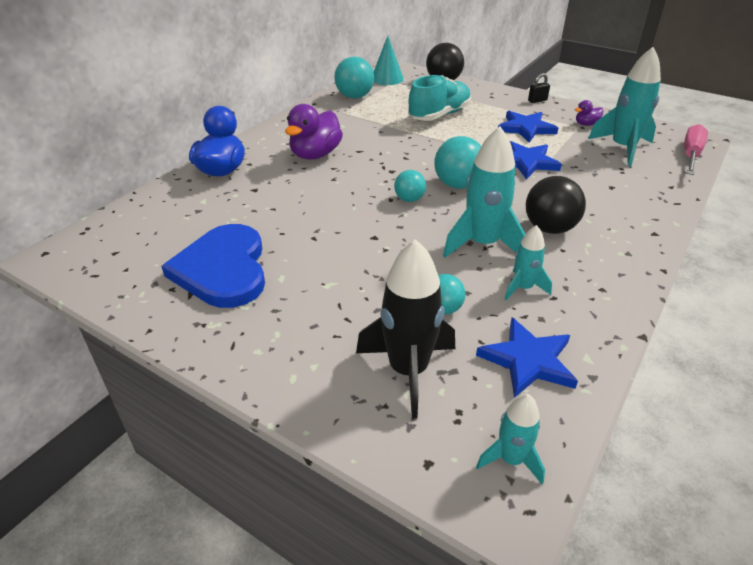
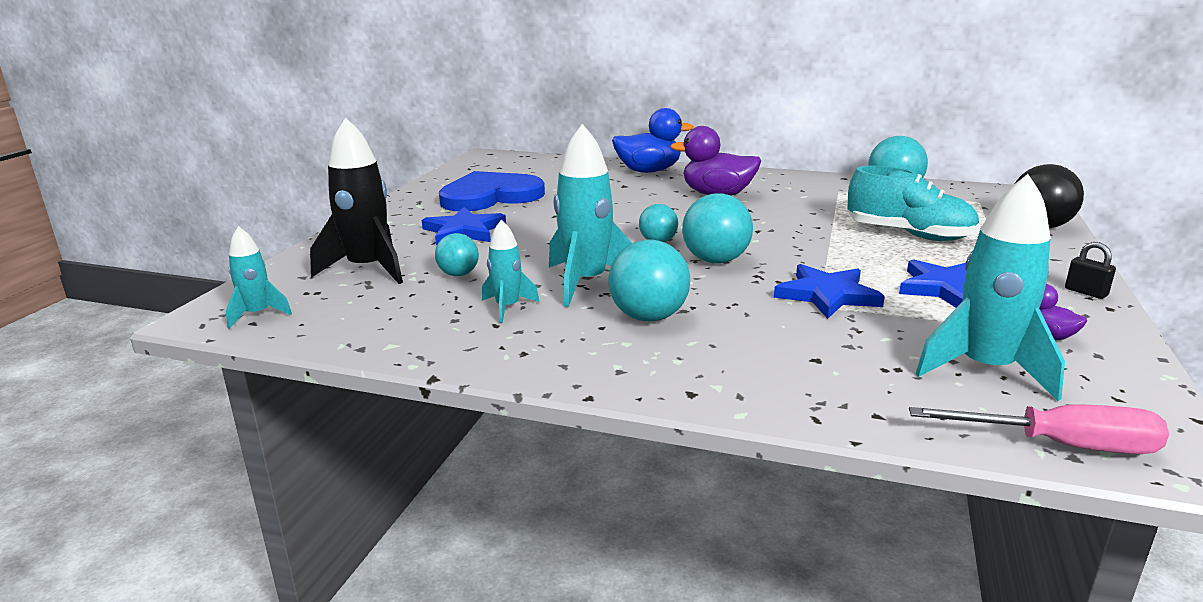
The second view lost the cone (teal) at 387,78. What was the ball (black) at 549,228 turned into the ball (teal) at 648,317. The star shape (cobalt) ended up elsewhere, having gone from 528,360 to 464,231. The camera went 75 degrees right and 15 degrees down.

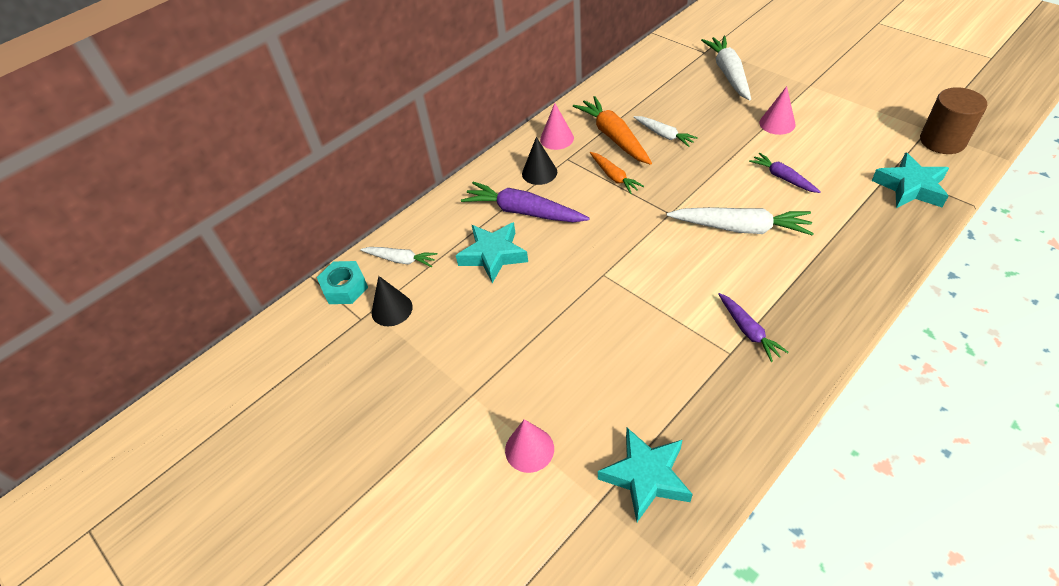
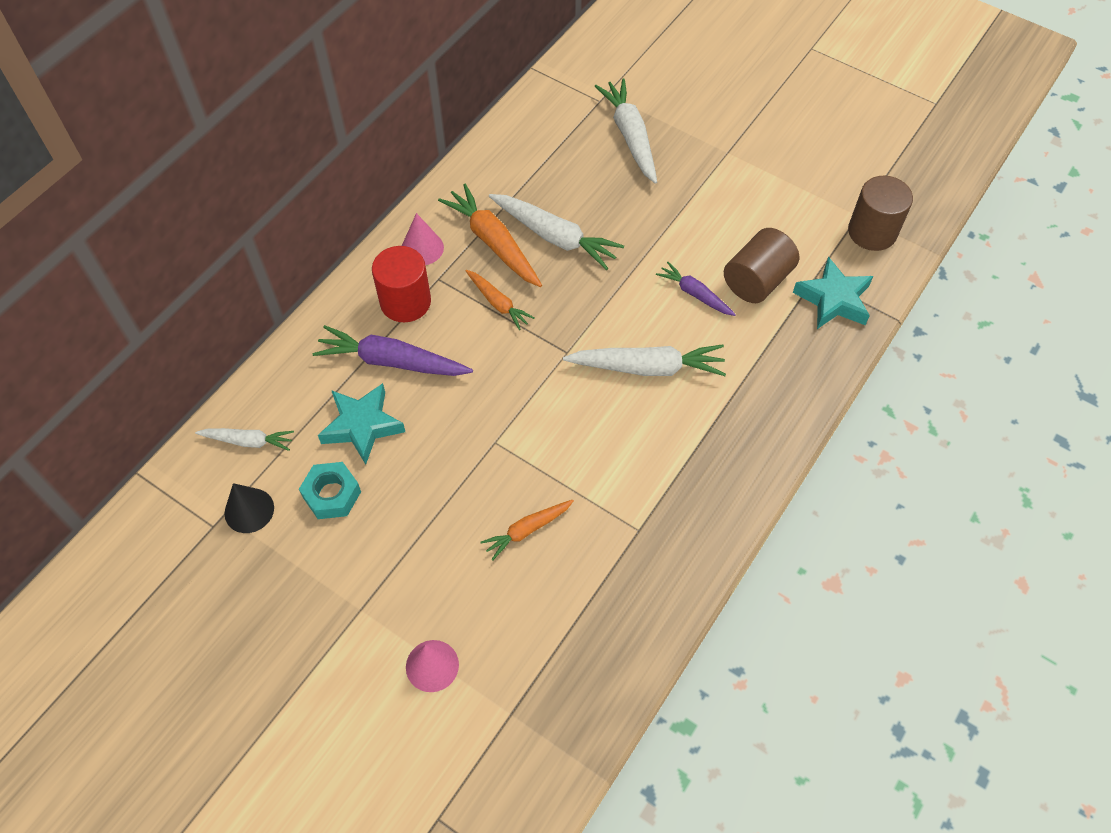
The second view lost the cone (rose-pink) at 777,123. The size of the carrot (white) at 664,135 changed by a factor of 1.70. Where the cone (black) stood at 539,172, the cylinder shape (scarlet) came to stand at 405,302. The nut (teal) ended up elsewhere, having gone from 345,287 to 332,494. The second view lost the carrot (violet) at 748,331. The second view lost the star shape (teal) at 646,476. The second view gained the cylinder shape (brown) at 757,280. The second view gained the carrot (orange-coloured) at 527,530. The camera went 15 degrees left and 10 degrees up.

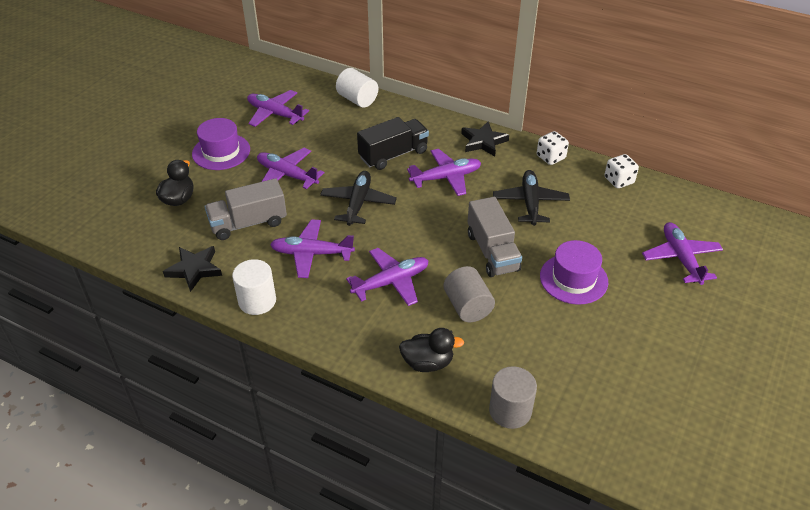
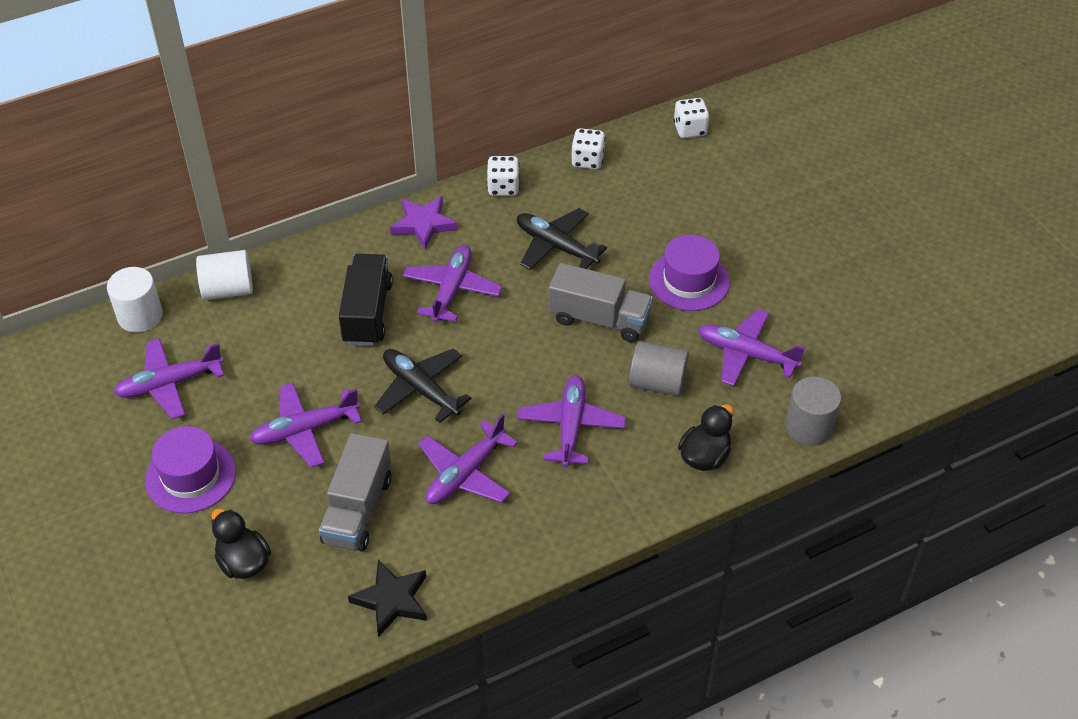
What was the star shape (black) at 483,142 turned into the star shape (violet) at 423,224. The aeroplane (violet) ended up elsewhere, having gone from 681,258 to 746,354. The cylinder shape (white) ended up elsewhere, having gone from 257,301 to 140,316. The second view gained the die (white) at 690,129. The camera went 55 degrees left and 5 degrees up.

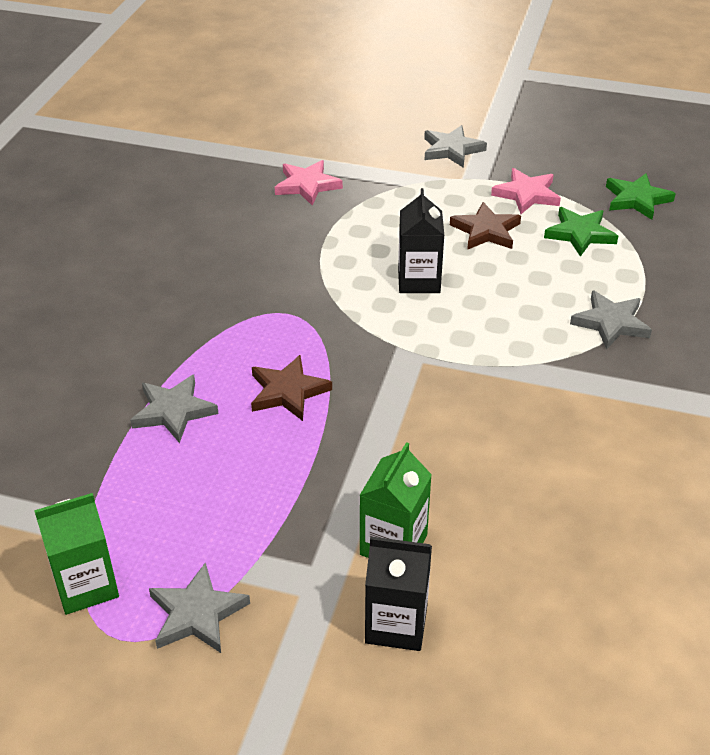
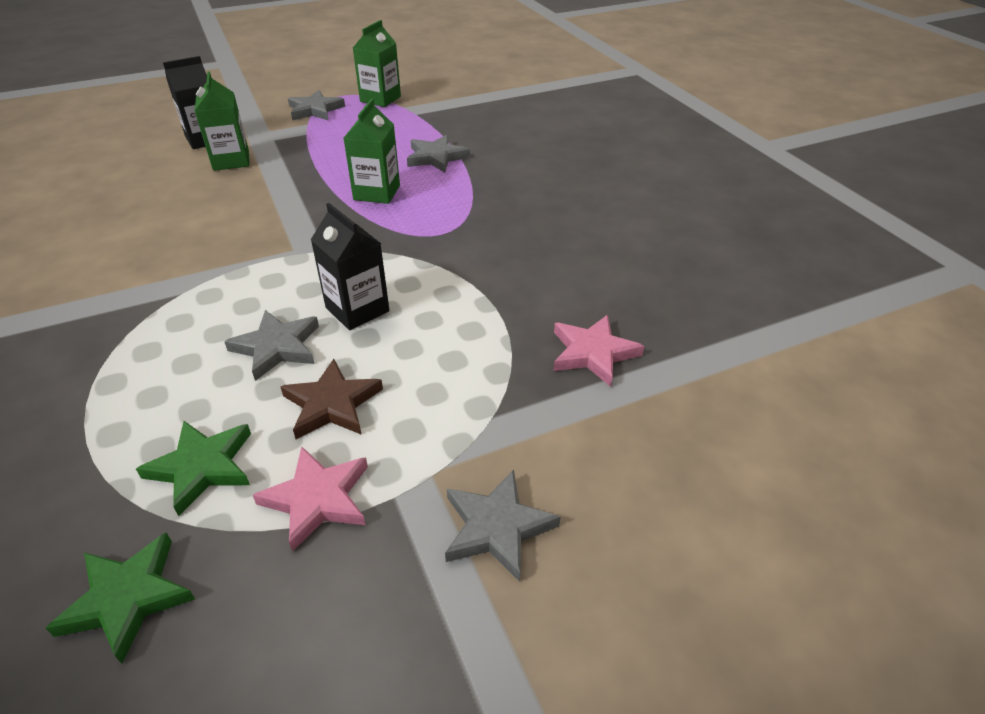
The star shape (grey) ended up elsewhere, having gone from 611,323 to 277,347. Where the star shape (brown) stood at 288,391, the juice carton (green) came to stand at 377,193. The camera went 140 degrees right and 0 degrees up.

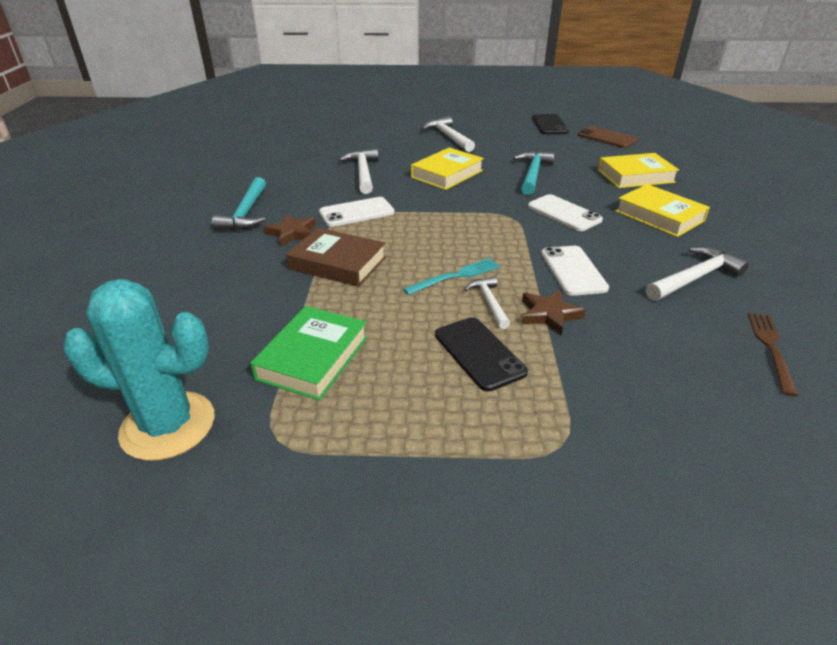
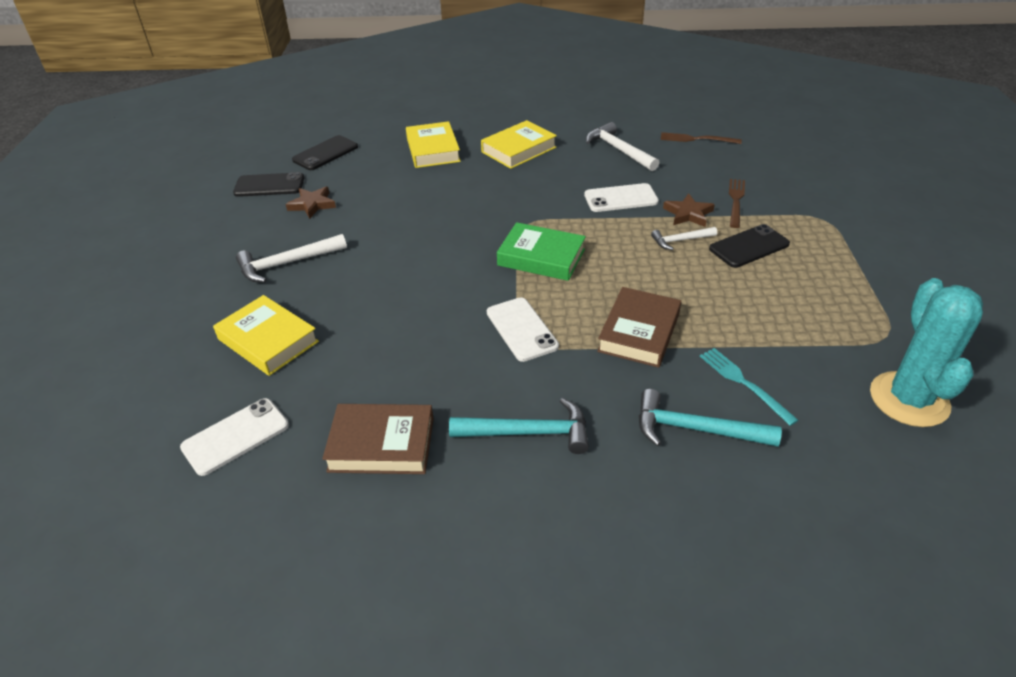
What was the phone (brown) at 607,138 turned into the phone (black) at 325,153. The book (yellow) ended up elsewhere, having gone from 447,174 to 268,340. The second view lost the claw hammer (white) at 363,173. The claw hammer (teal) ended up elsewhere, having gone from 532,174 to 695,429. The phone (white) ended up elsewhere, having gone from 564,213 to 235,436. The star shape (brown) ended up elsewhere, having gone from 292,233 to 312,205. The table fork (teal) ended up elsewhere, having gone from 456,276 to 744,383. The book (green) ended up elsewhere, having gone from 313,358 to 541,257. The second view gained the table fork (brown) at 736,201. The second view gained the book (brown) at 381,444. The camera went 90 degrees left and 5 degrees up.

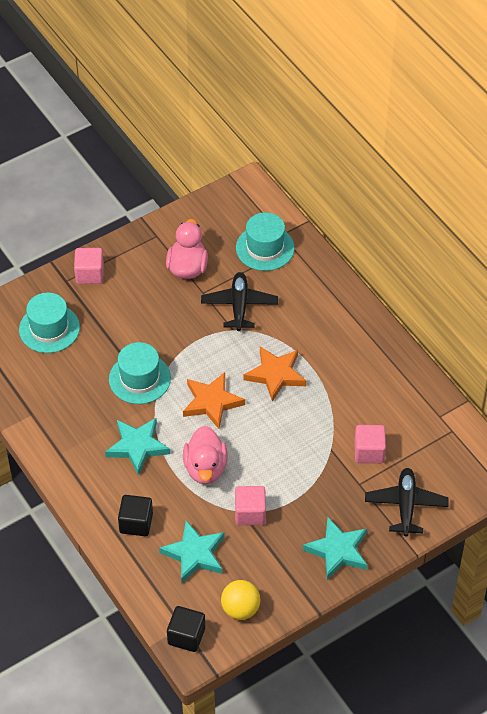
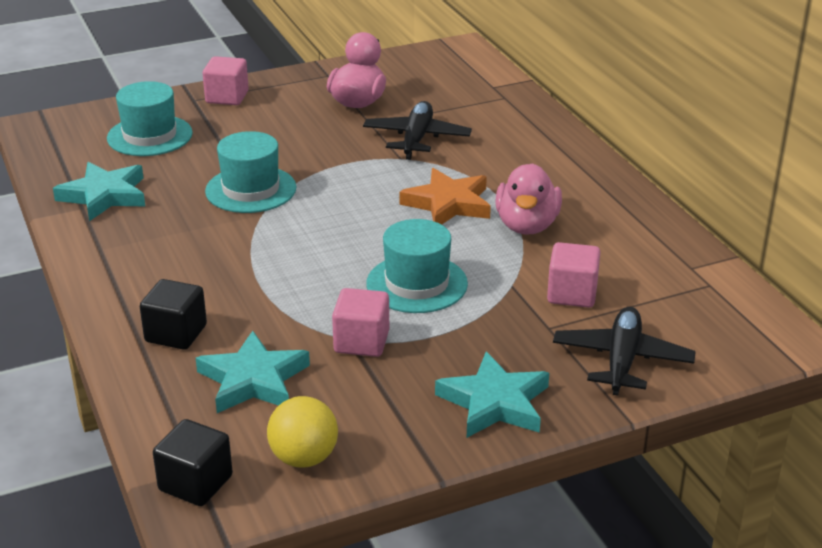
The top hat (teal) ended up elsewhere, having gone from 265,248 to 417,284. The second view lost the star shape (orange-coloured) at 212,402. The star shape (teal) ended up elsewhere, having gone from 137,447 to 104,196. The toy duck (rose-pink) ended up elsewhere, having gone from 205,468 to 527,225. The camera went 10 degrees right and 20 degrees down.

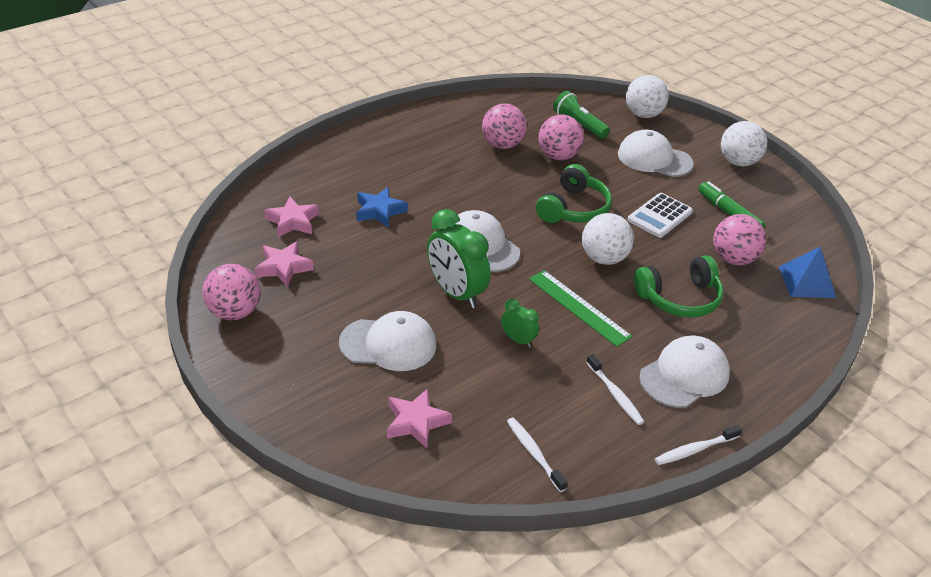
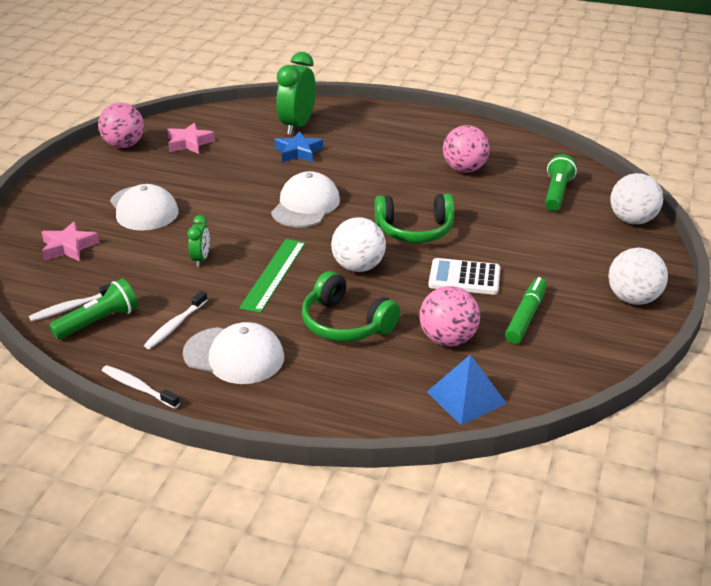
The second view lost the ball (rose-pink) at 558,156. The second view lost the peaked cap (white) at 654,159. The second view lost the star shape (rose-pink) at 293,221. The clock (green) ended up elsewhere, having gone from 456,293 to 297,126. The toothbrush (white) at 534,454 ended up facing another way, 150 degrees counterclockwise from before. The second view gained the pocket torch (green) at 99,322. The camera went 60 degrees right and 5 degrees down.

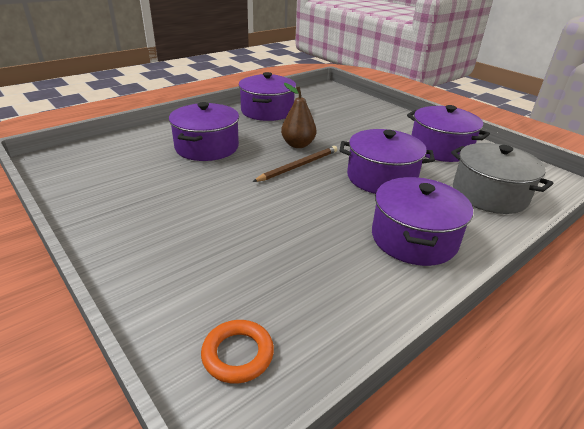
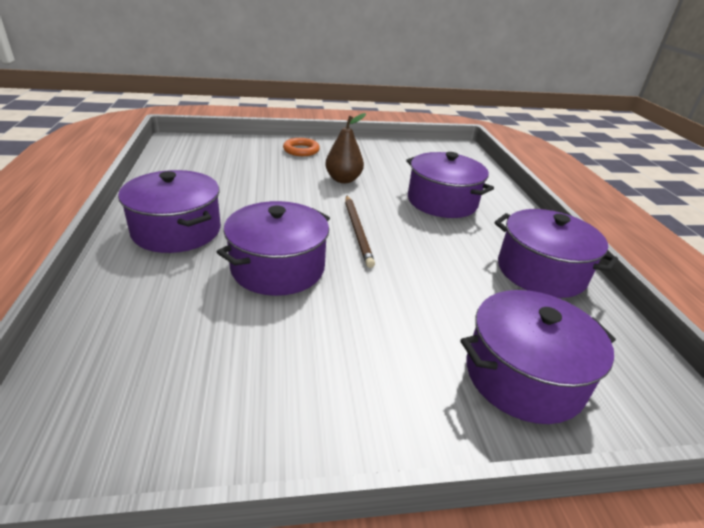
The pear fruit (brown) ended up elsewhere, having gone from 298,145 to 343,179. The stockpot (violet) ended up elsewhere, having gone from 440,148 to 523,376. The second view lost the stockpot (grey) at 489,194. The torus (orange-coloured) ended up elsewhere, having gone from 238,354 to 301,150. The camera went 120 degrees right and 0 degrees up.

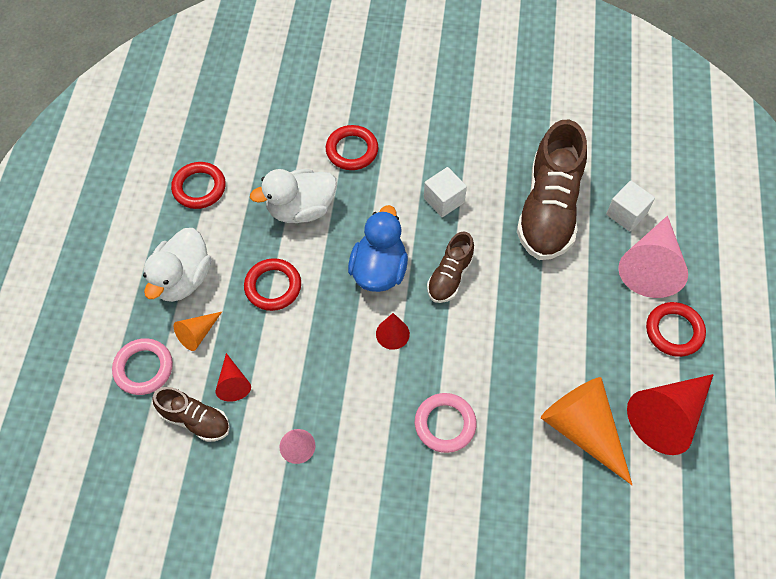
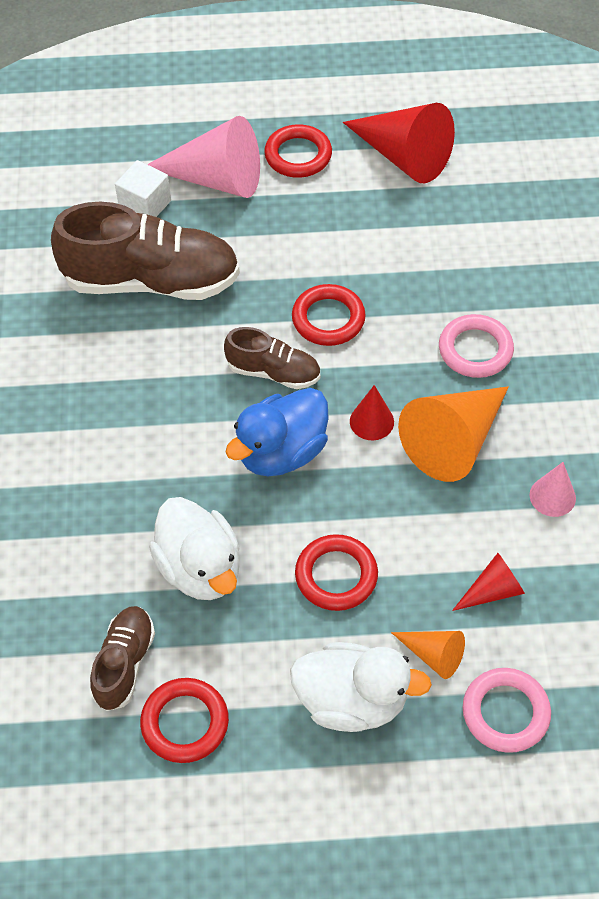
The torus (scarlet) ended up elsewhere, having gone from 352,150 to 328,319. The second view lost the block (white) at 444,200. The toy duck (cobalt) at 379,270 ended up facing another way, 45 degrees counterclockwise from before. The cone (orange-coloured) ended up elsewhere, having gone from 582,429 to 454,441. The lace-up shoe (brown) ended up elsewhere, having gone from 195,420 to 124,664. The camera went 100 degrees left and 5 degrees down.

